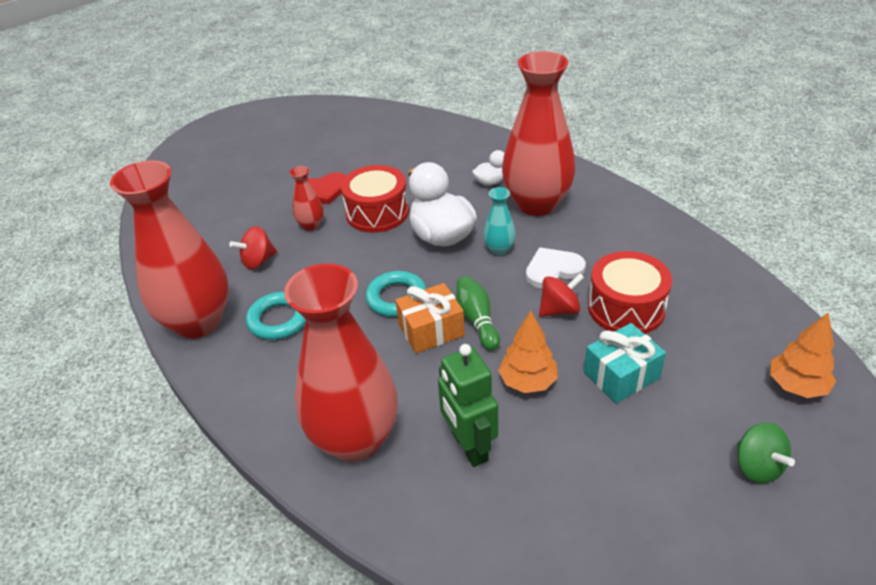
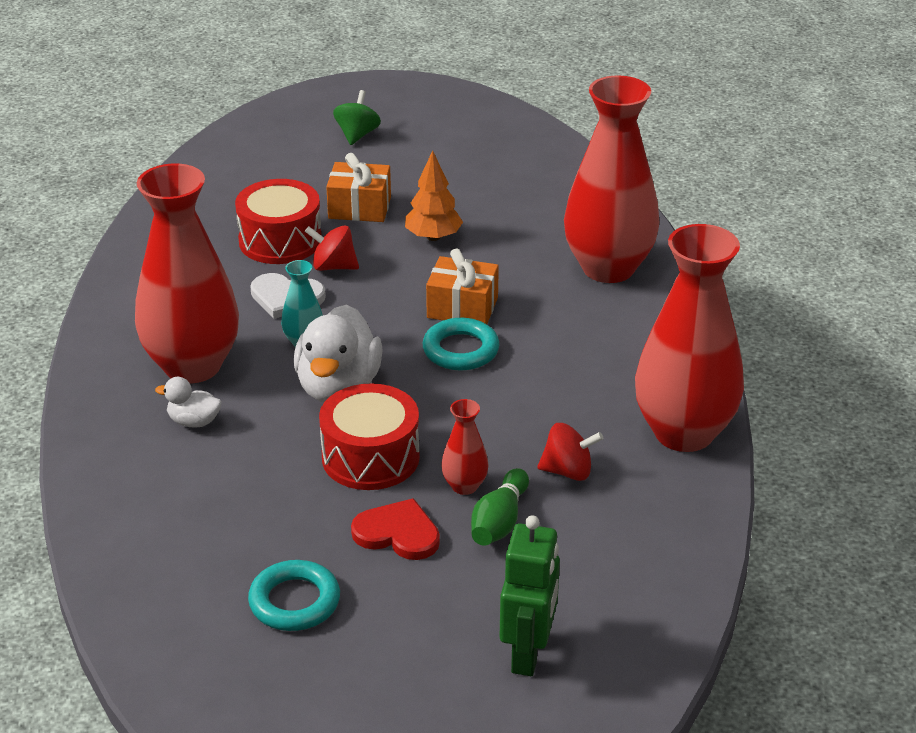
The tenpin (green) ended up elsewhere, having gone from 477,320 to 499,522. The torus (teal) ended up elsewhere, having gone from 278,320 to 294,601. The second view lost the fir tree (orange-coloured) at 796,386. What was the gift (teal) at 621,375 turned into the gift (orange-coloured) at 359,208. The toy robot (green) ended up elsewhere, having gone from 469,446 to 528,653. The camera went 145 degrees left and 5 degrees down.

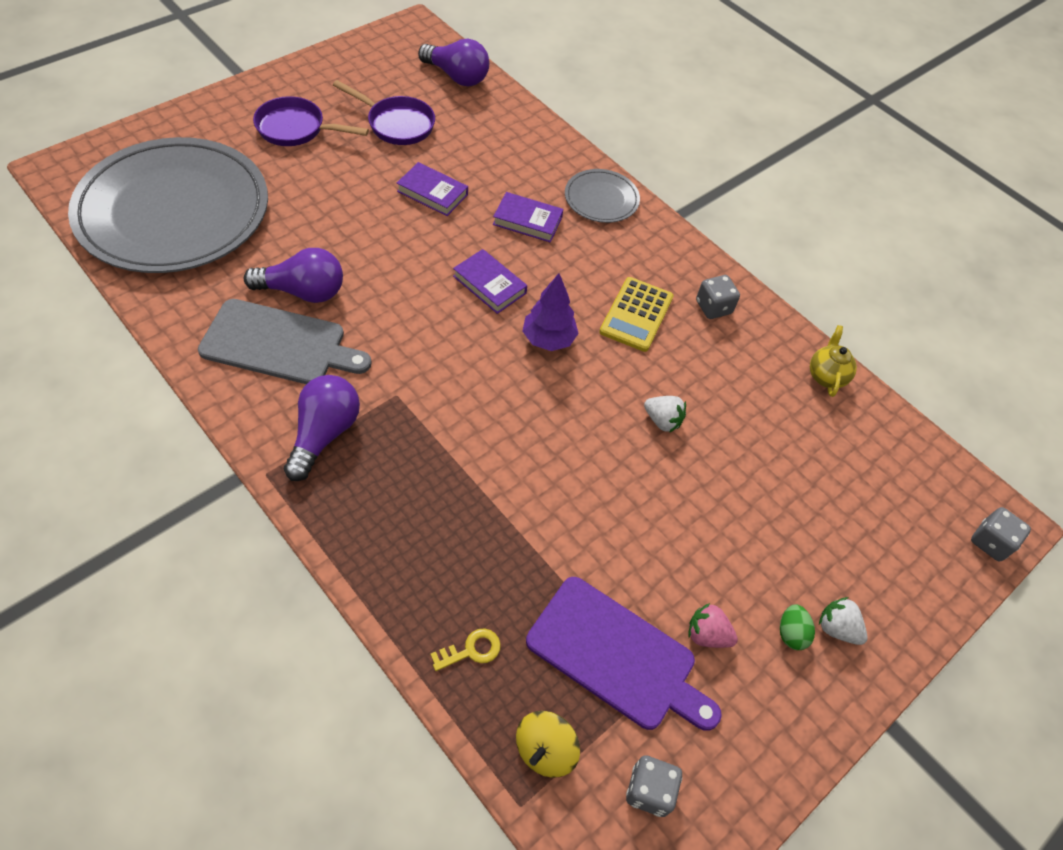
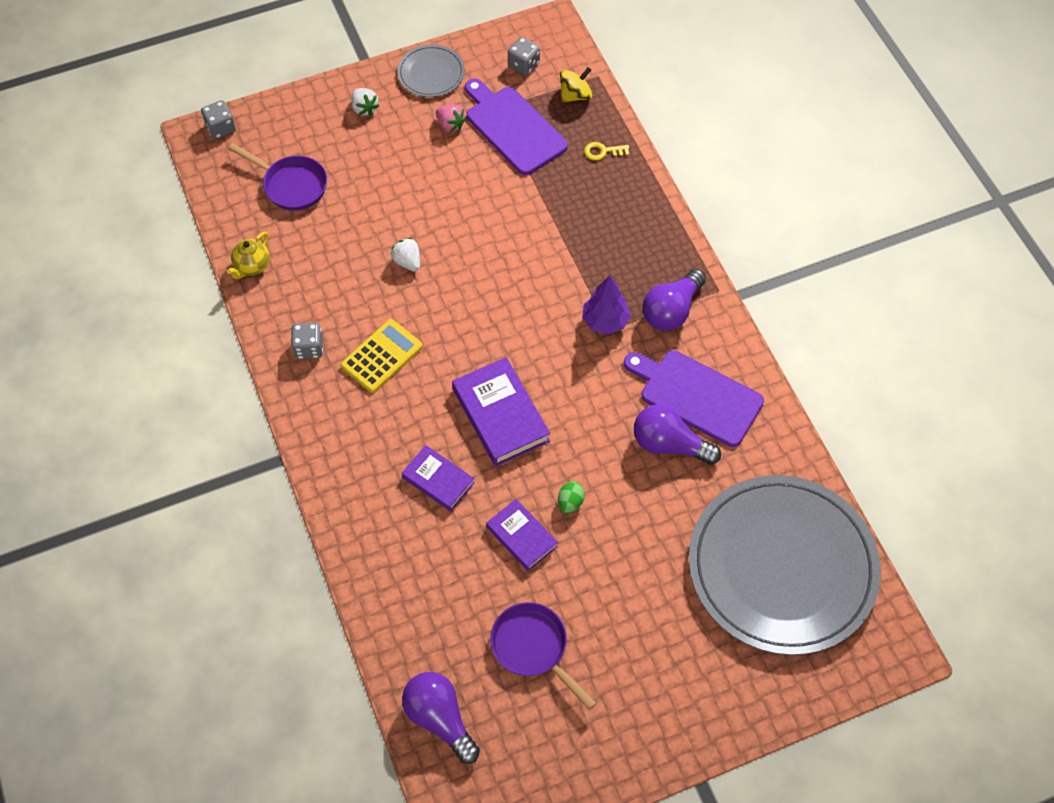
The pan (violet) ended up elsewhere, having gone from 296,129 to 291,185. The flat dish (grey) ended up elsewhere, having gone from 601,199 to 431,73. The size of the book (violet) at 489,284 changed by a factor of 1.60. The fir tree (violet) ended up elsewhere, having gone from 548,339 to 605,321. What was the cutting board (grey) at 279,344 turned into the cutting board (violet) at 696,396. The egg (green) ended up elsewhere, having gone from 791,633 to 570,502. The camera went 155 degrees left and 5 degrees up.

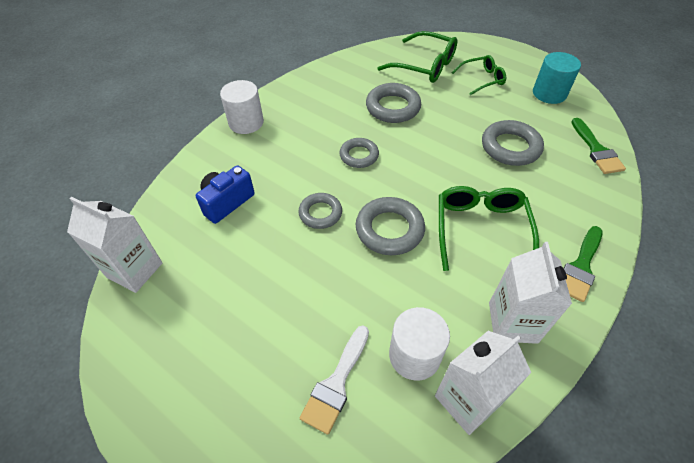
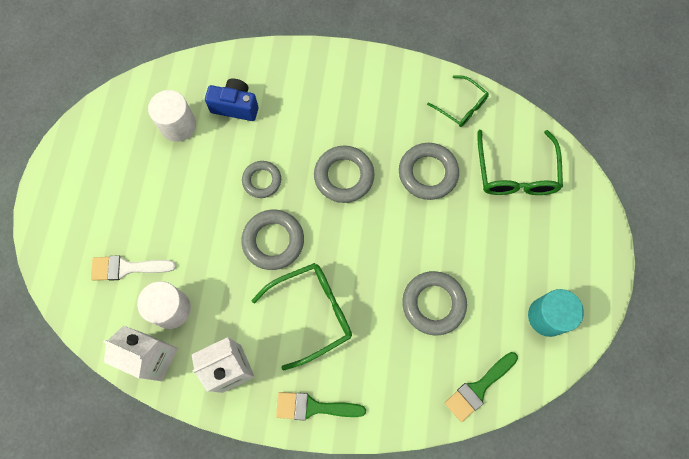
The spectacles (green) ended up elsewhere, having gone from 482,79 to 461,106. The cylinder shape (white) ended up elsewhere, having gone from 246,122 to 178,125. The size of the torus (grey) at 359,155 changed by a factor of 1.53. The second view lost the juice carton (white) at 135,270. The camera went 60 degrees right and 20 degrees up.

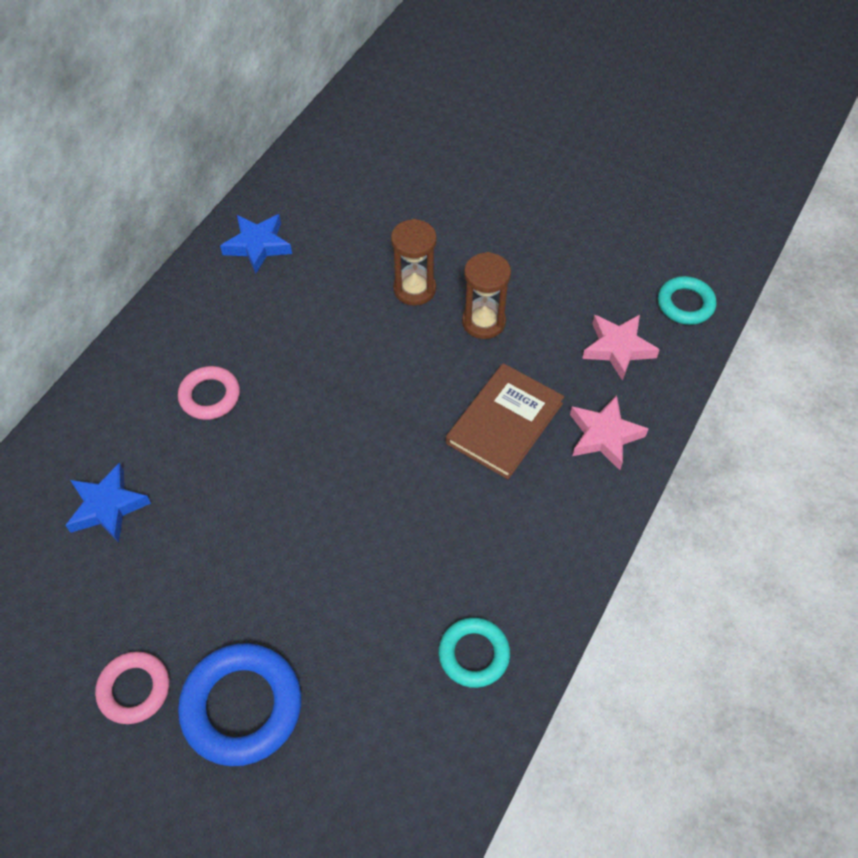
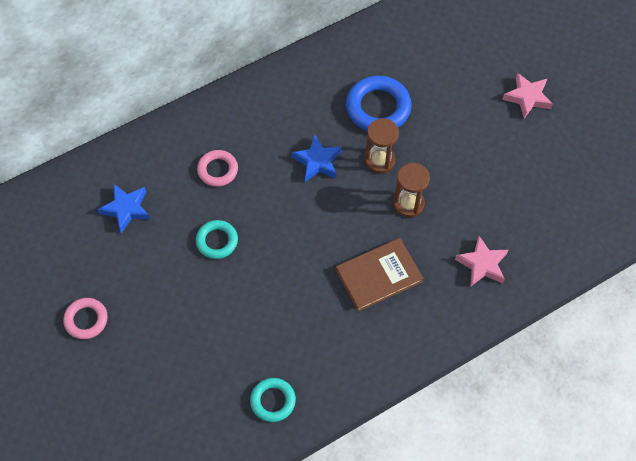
The star shape (cobalt) ended up elsewhere, having gone from 258,246 to 317,161. The torus (teal) ended up elsewhere, having gone from 685,304 to 217,241. The star shape (rose-pink) ended up elsewhere, having gone from 604,435 to 527,97. The torus (cobalt) ended up elsewhere, having gone from 242,707 to 378,108. The camera went 30 degrees right and 5 degrees up.

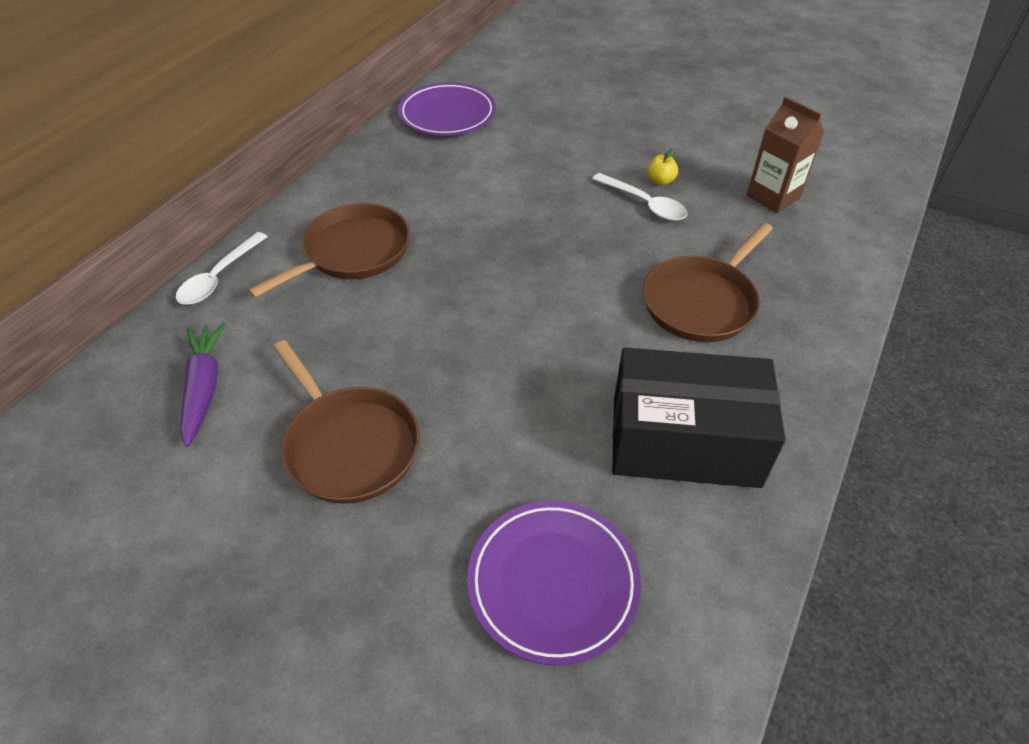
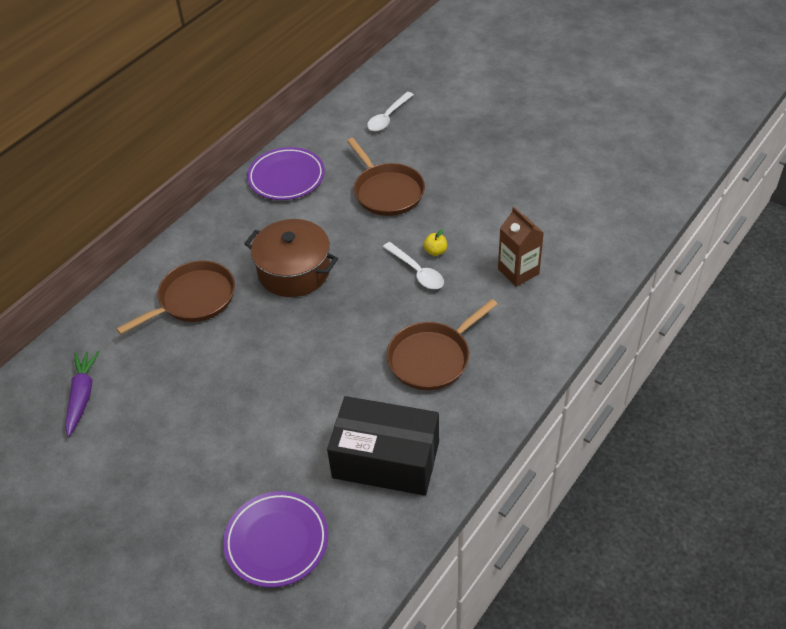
The teaspoon (white) ended up elsewhere, having gone from 219,277 to 388,117. The pan (brown) ended up elsewhere, having gone from 349,445 to 387,191. The second view gained the stockpot (brown) at 294,271. The camera went 10 degrees right and 0 degrees up.

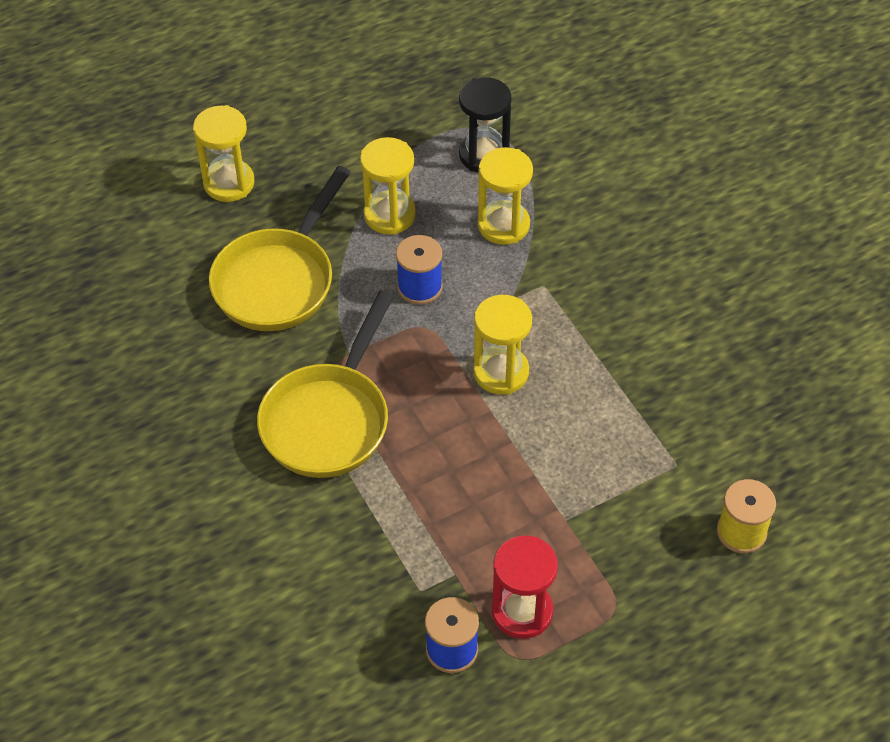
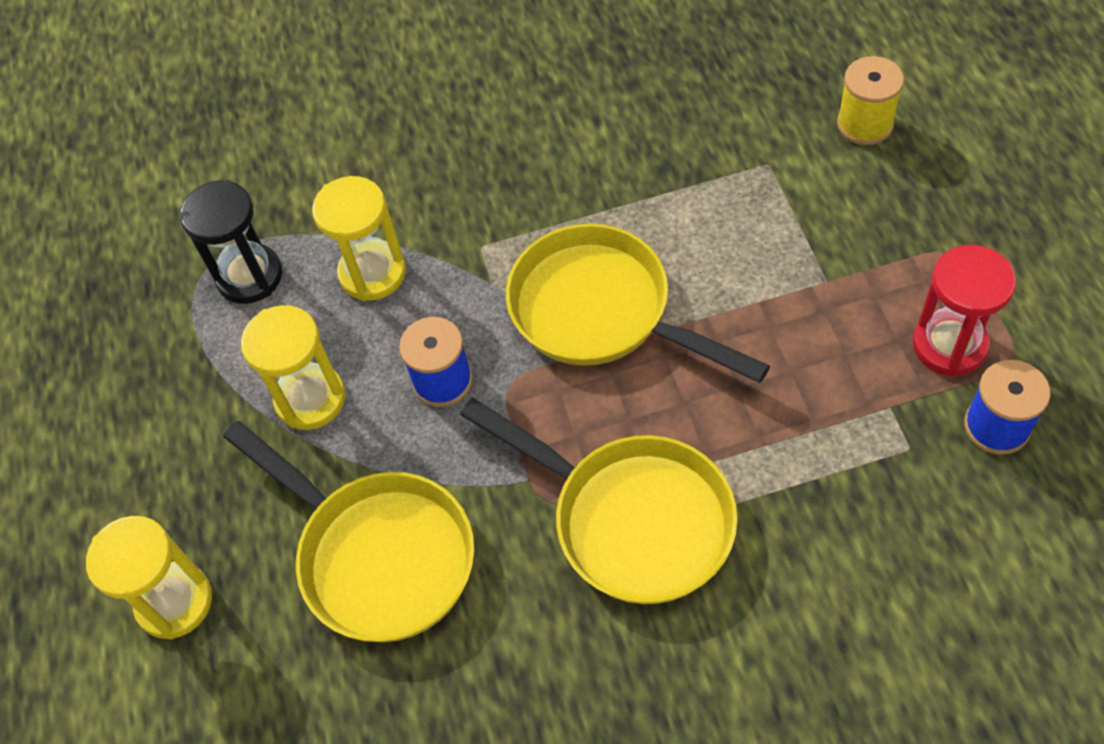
Where the hourglass (yellow) stood at 501,372, the pan (yellow) came to stand at 601,312. The camera went 70 degrees left and 5 degrees up.

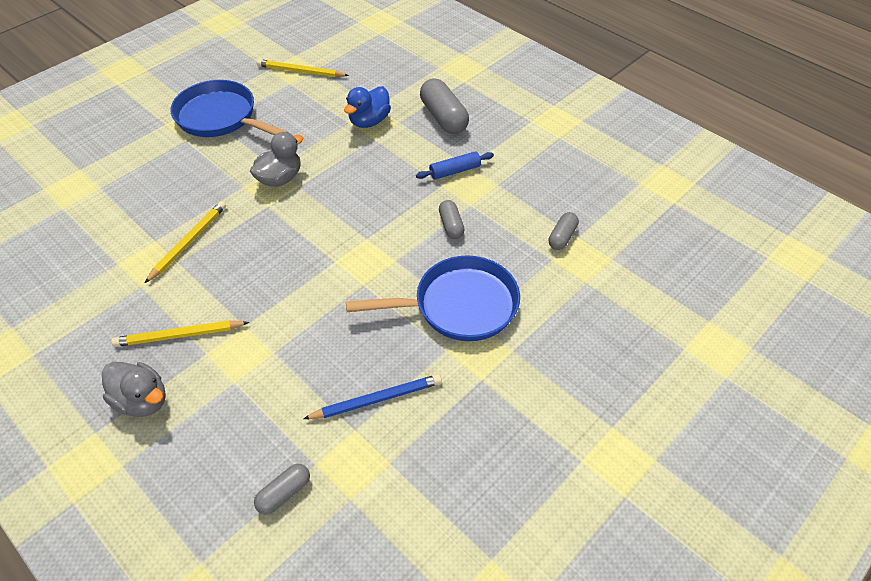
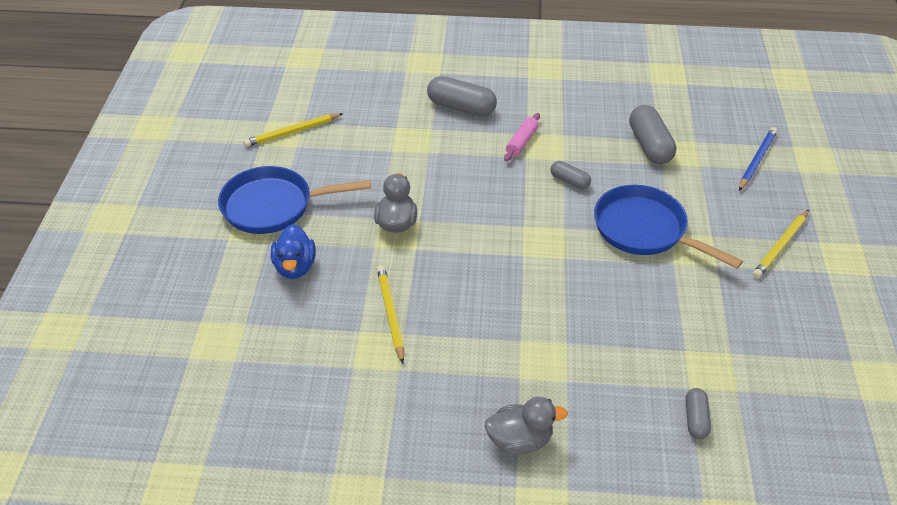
The toy duck (cobalt) ended up elsewhere, having gone from 369,121 to 295,267. What was the rolling pin (cobalt) at 455,171 turned into the rolling pin (rose-pink) at 522,142. The size of the pill (grey) at 562,237 changed by a factor of 1.78. The pan (cobalt) at 459,305 ended up facing another way, 90 degrees counterclockwise from before. The lead pencil (yellow) ended up elsewhere, having gone from 179,335 to 780,246. The lead pencil (cobalt) ended up elsewhere, having gone from 376,400 to 757,160. The camera went 40 degrees left and 5 degrees down.

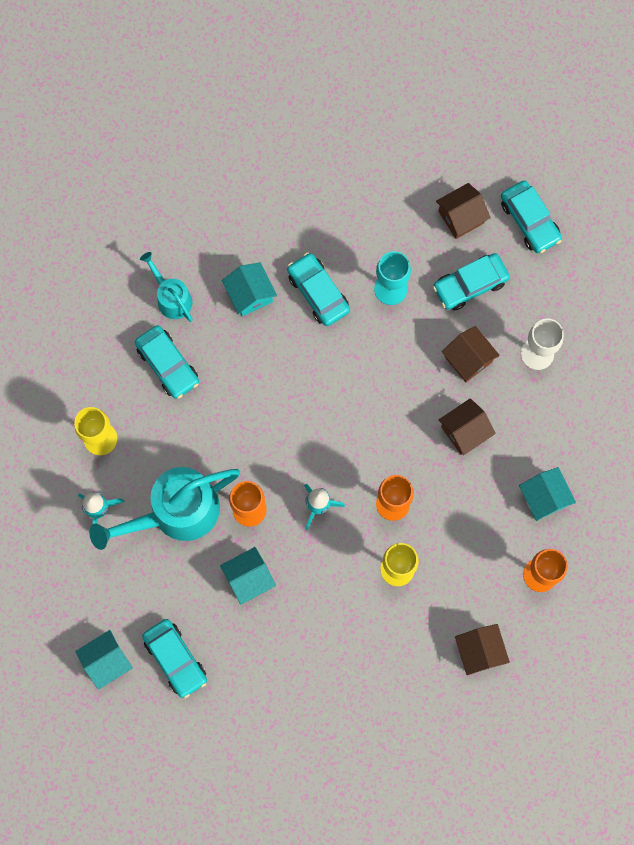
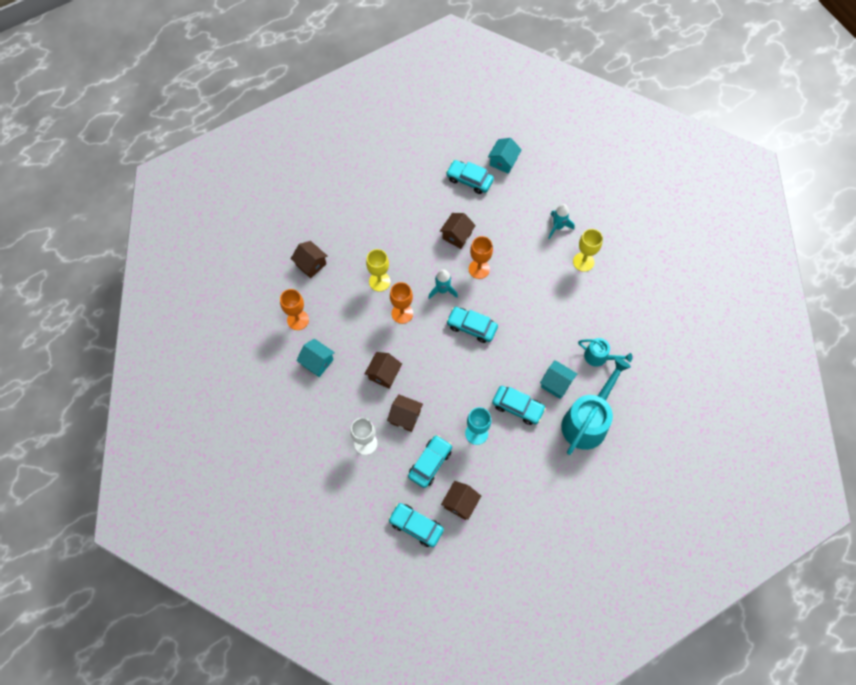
The automobile (teal) ended up elsewhere, having gone from 168,364 to 471,327. The watering pot (teal) ended up elsewhere, having gone from 175,512 to 587,421. What was the cottage (teal) at 249,578 turned into the cottage (brown) at 457,236. The camera went 150 degrees right and 10 degrees down.

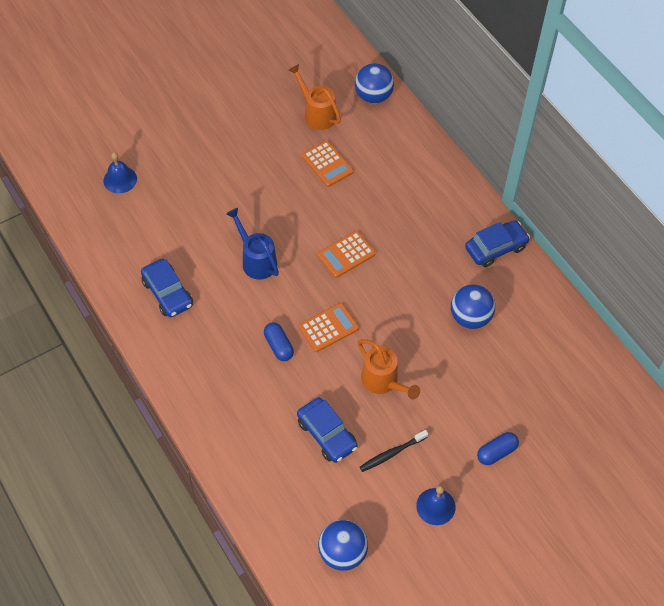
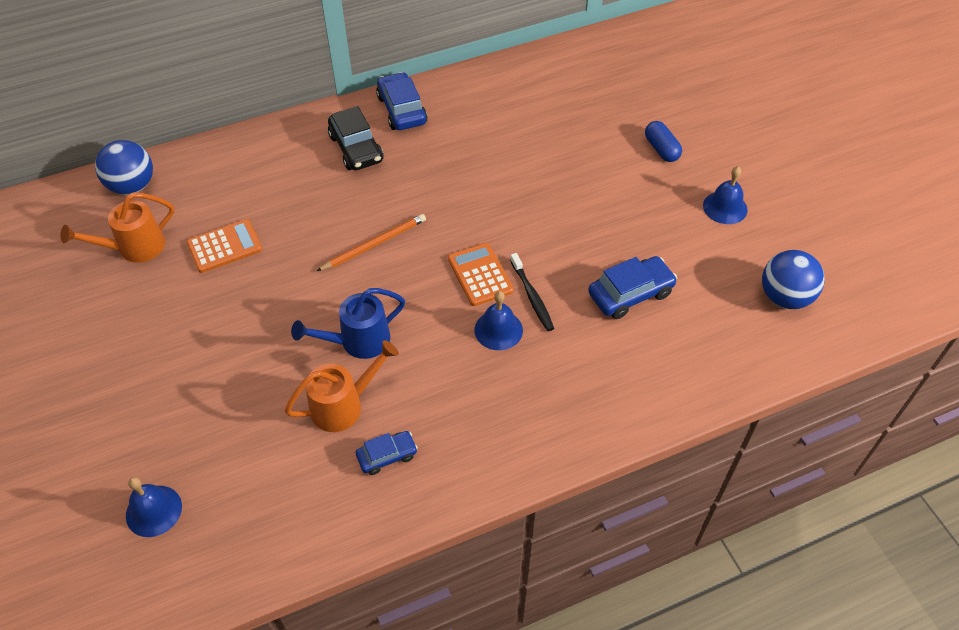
Where the calculator (orange-coloured) stood at 346,254, the lead pencil (orange-coloured) came to stand at 374,244. The size of the automobile (cobalt) at 168,293 changed by a factor of 0.61. The second view lost the ball (cobalt) at 470,317. Where the pill (cobalt) stood at 278,346, the bell (cobalt) came to stand at 498,330. The watering pot (orange-coloured) ended up elsewhere, having gone from 383,382 to 344,405. The toothbrush (black) ended up elsewhere, having gone from 392,453 to 532,296. The second view gained the automobile (black) at 356,148. The camera went 80 degrees left and 5 degrees down.

